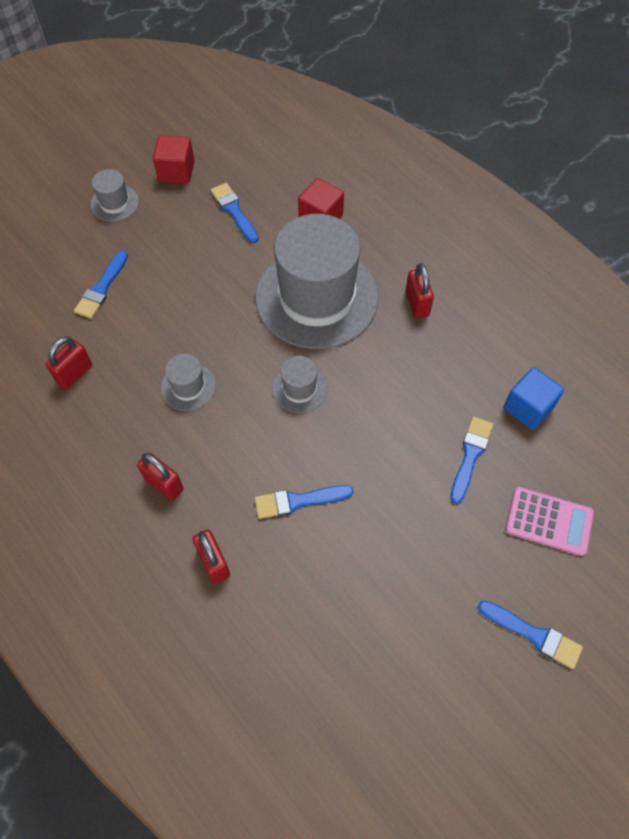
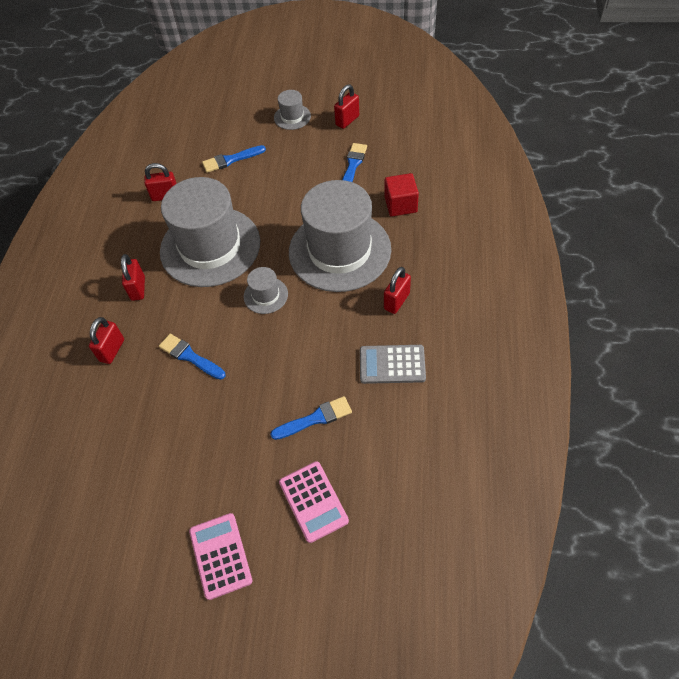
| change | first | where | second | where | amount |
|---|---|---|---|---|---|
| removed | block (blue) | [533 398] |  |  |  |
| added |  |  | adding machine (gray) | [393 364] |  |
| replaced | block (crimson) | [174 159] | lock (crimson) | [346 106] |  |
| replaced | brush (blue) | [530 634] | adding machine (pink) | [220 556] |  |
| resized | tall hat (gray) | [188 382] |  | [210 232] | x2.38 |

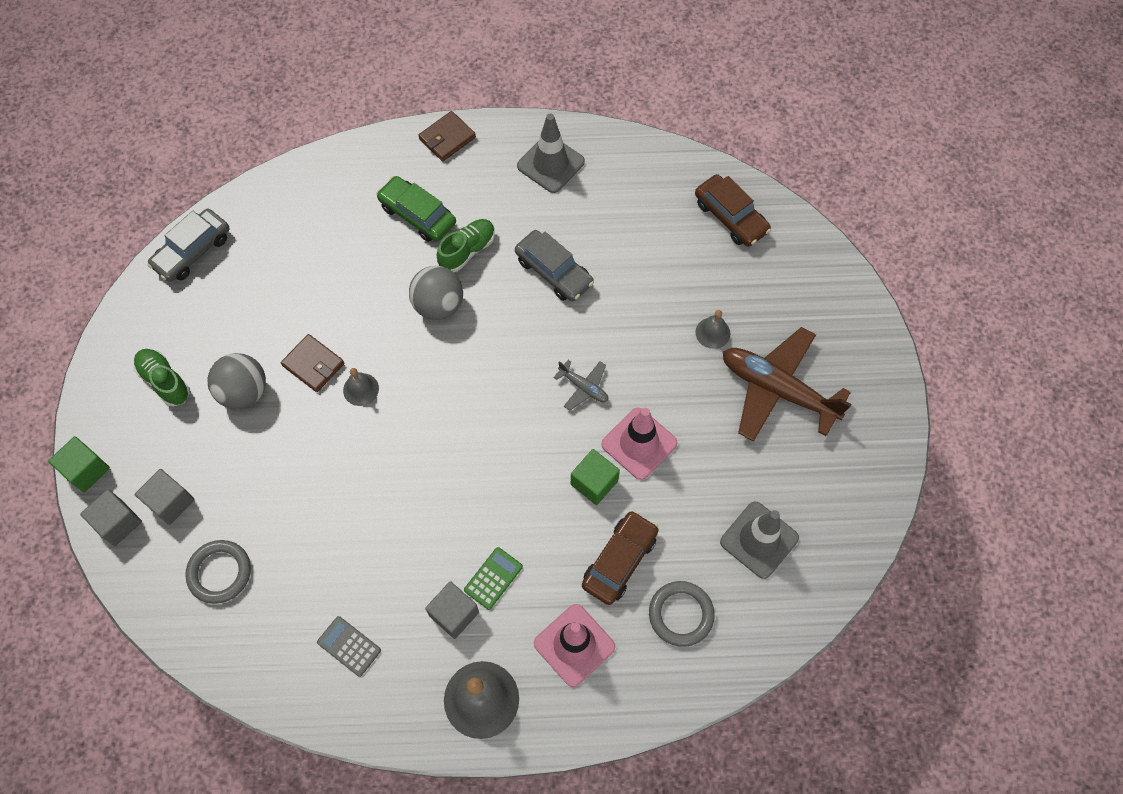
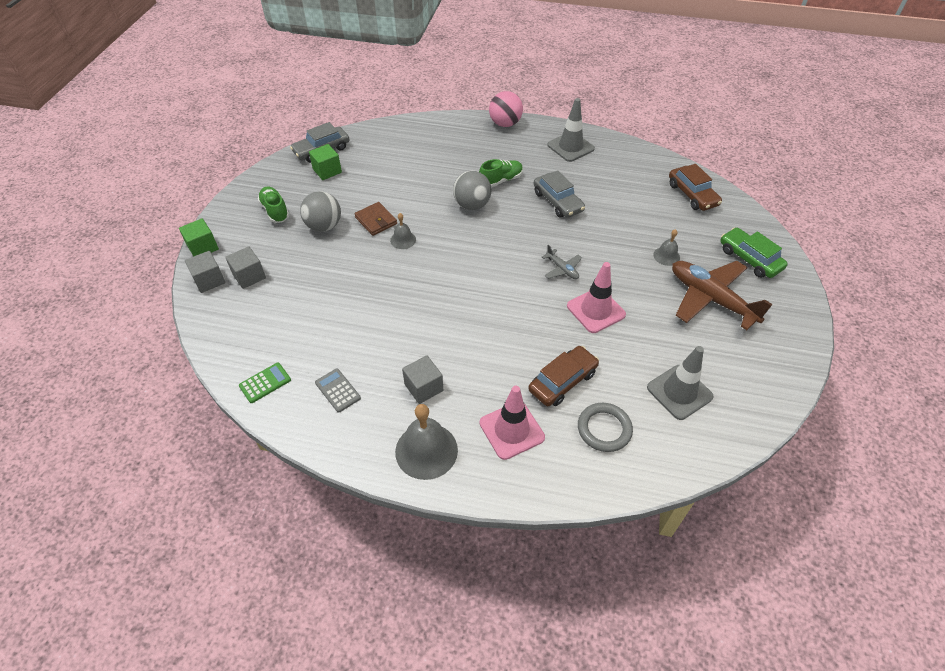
| change | first | where | second | where | amount |
|---|---|---|---|---|---|
| removed | ring (gray) | [218 572] |  |  |  |
| moved | car (leaf-green) | [416 209] |  | [754 252] |  |
| moved | adding machine (leaf-green) | [493 578] |  | [265 382] |  |
| moved | block (leaf-green) | [595 477] |  | [325 162] |  |
| replaced | wallet (dark brown) | [447 136] | sphere (pink) | [506 109] |  |

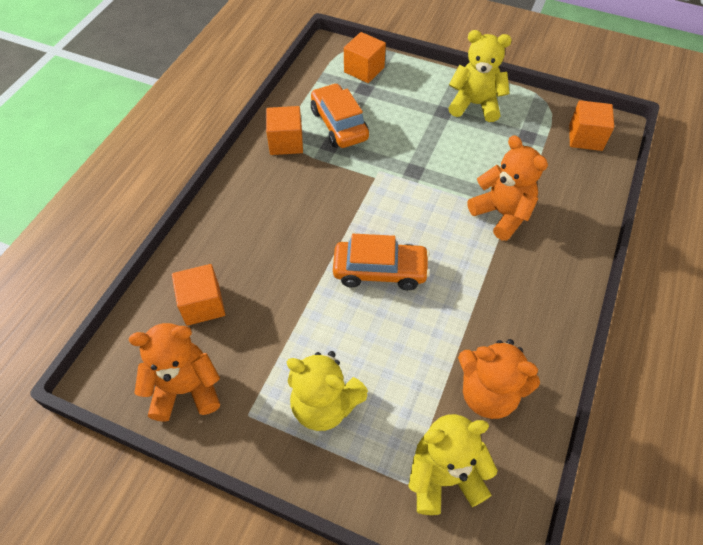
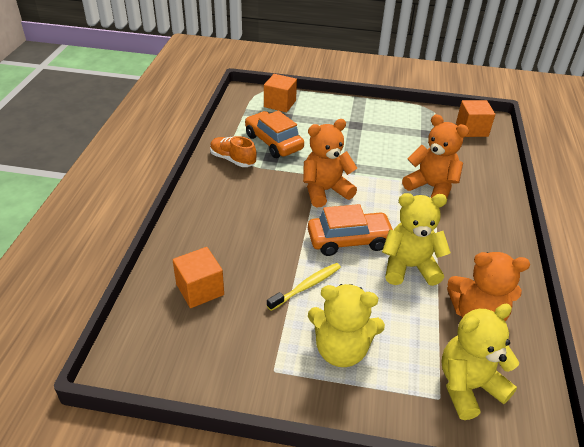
| change | first | where | second | where | amount |
|---|---|---|---|---|---|
| added |  |  | toothbrush (bright yellow) | [304 287] |  |
| moved | stuffed bear (orange) | [174 372] |  | [330 163] |  |
| moved | stuffed bear (bright yellow) | [480 76] |  | [416 239] |  |
| replaced | block (orange) | [284 130] | shoe (orange) | [233 151] |  |

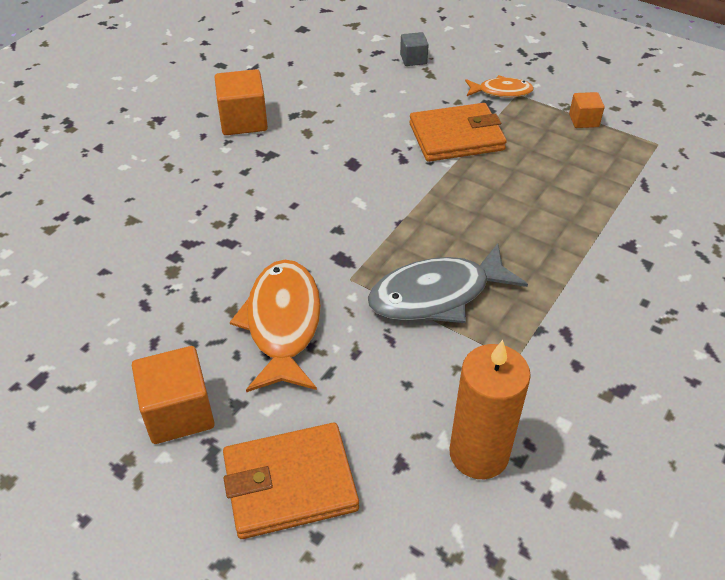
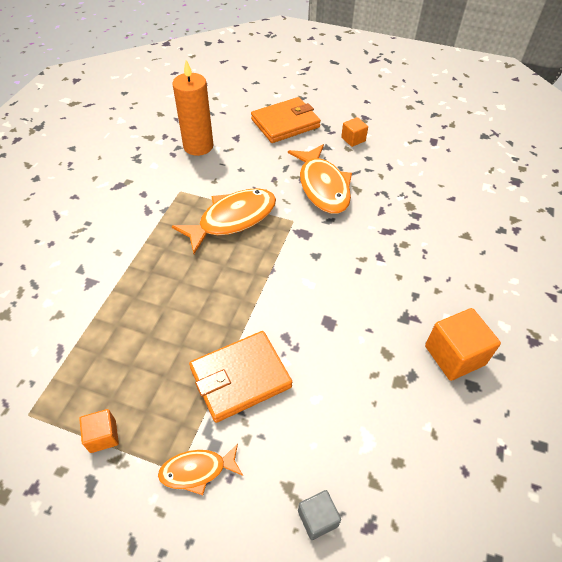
| change | first | where | second | where | amount |
|---|---|---|---|---|---|
| recoloured | toy fish (gray) | [448 283] | toy fish (orange) | [224 221] |  |
| resized | block (orange) | [173 395] |  | [354 132] | x0.57 |

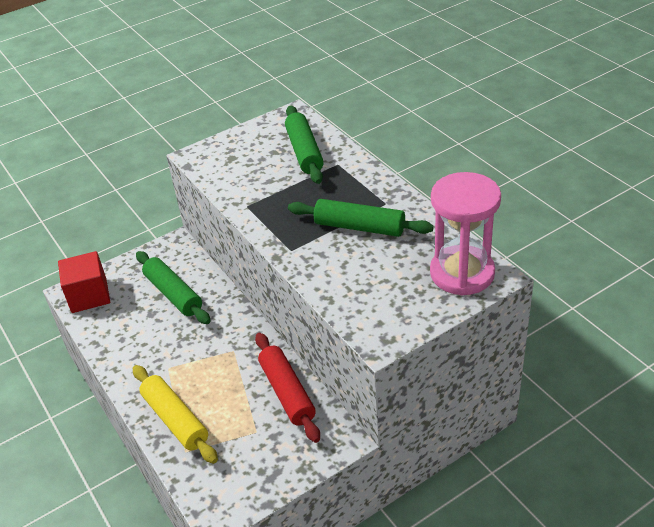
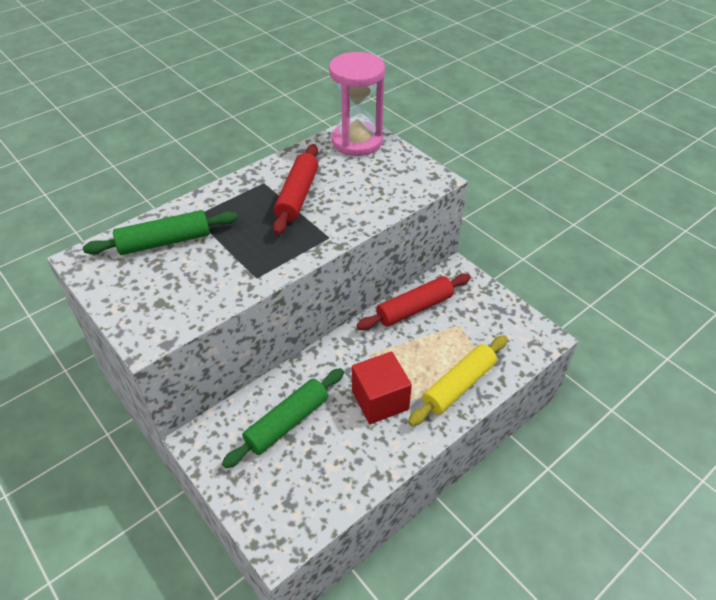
| change | first | where | second | where | amount |
|---|---|---|---|---|---|
| moved | block (crimson) | [84 282] |  | [382 388] |  |
| recoloured | dough roller (leaf-green) | [361 218] | dough roller (crimson) | [295 189] |  |

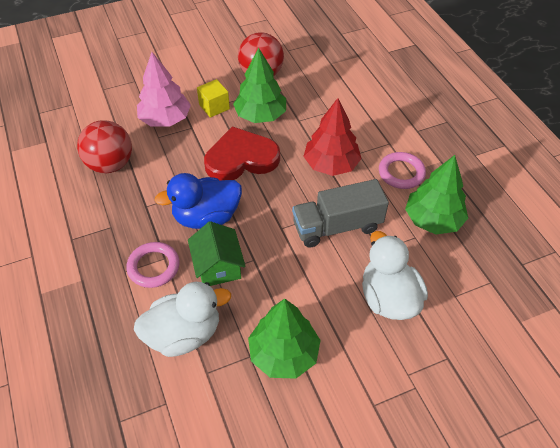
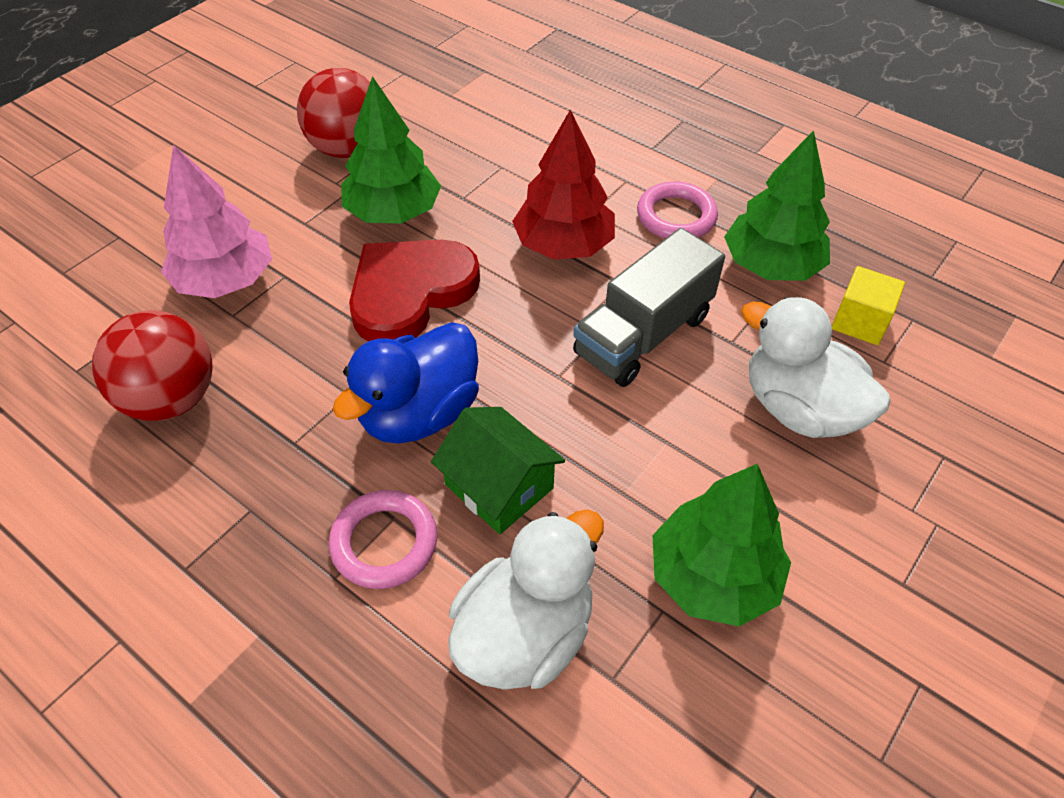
| change | first | where | second | where | amount |
|---|---|---|---|---|---|
| moved | block (bright yellow) | [213 98] |  | [868 305] |  |

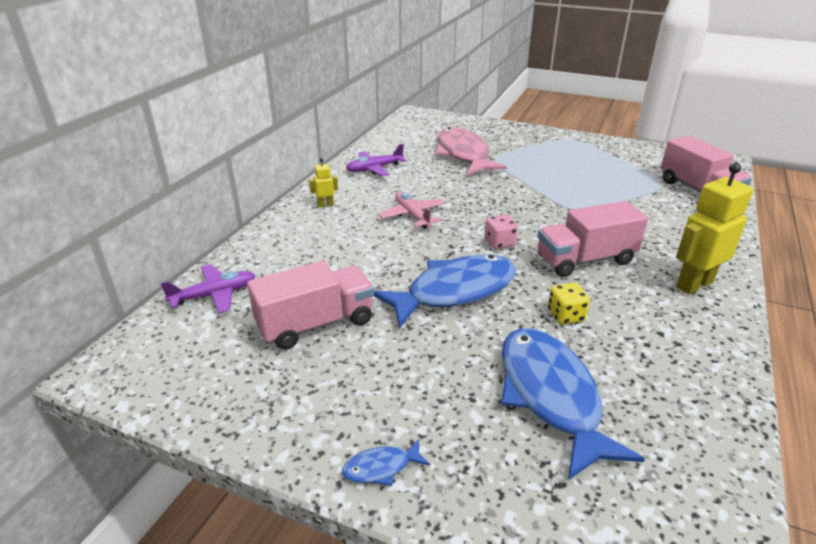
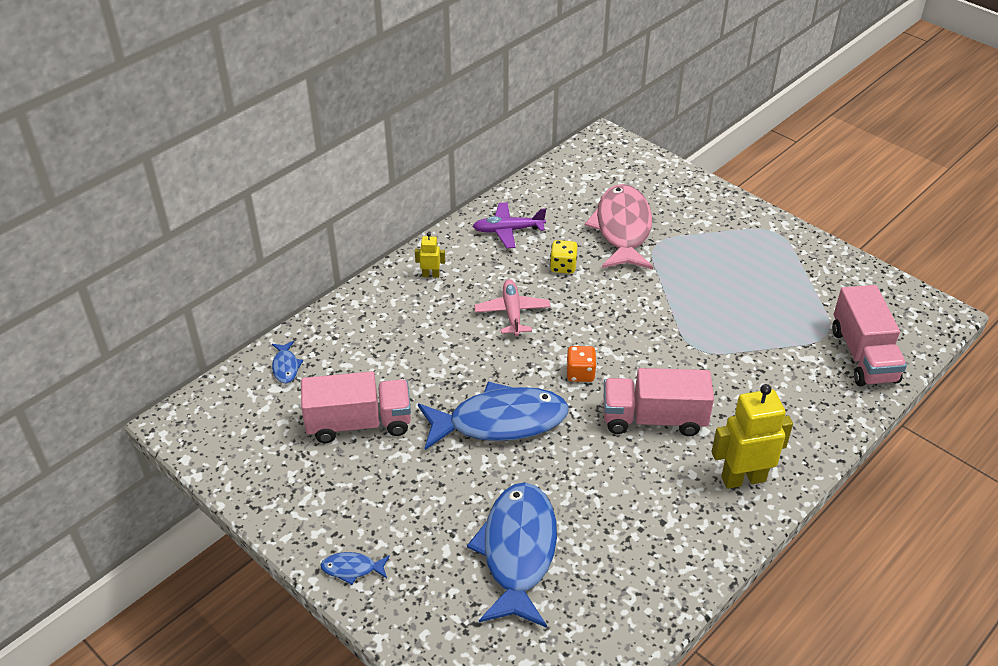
| change | first | where | second | where | amount |
|---|---|---|---|---|---|
| moved | game die (bright yellow) | [569 303] |  | [564 257] |  |
| replaced | aeroplane (royal purple) | [208 288] | toy fish (blue) | [287 362] |  |
| recoloured | game die (pink) | [501 231] | game die (orange) | [582 364] |  |

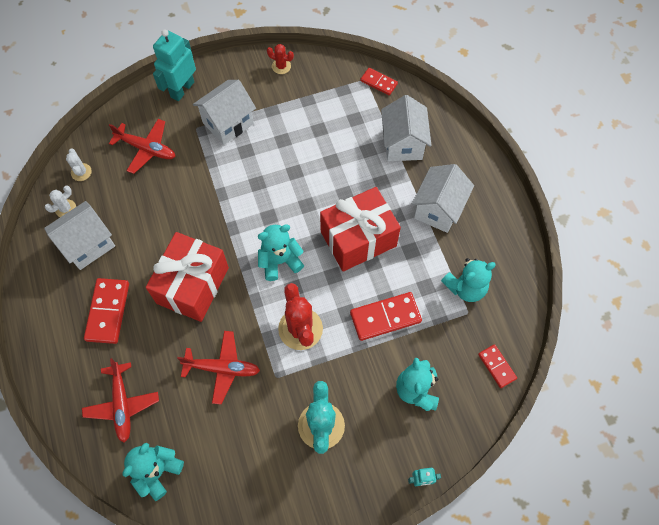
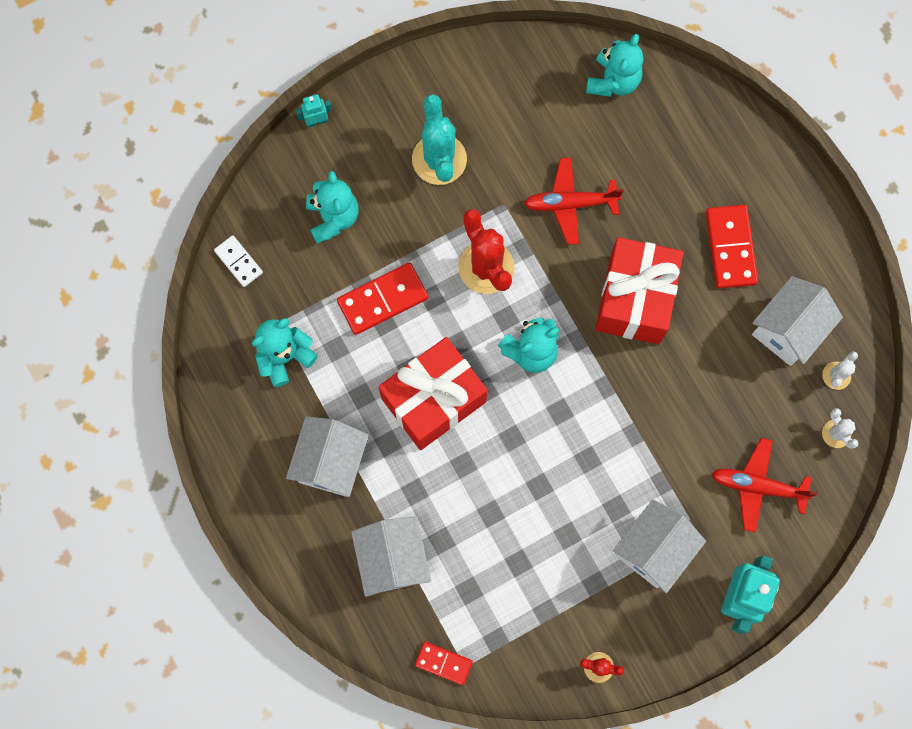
| change | first | where | second | where | amount |
|---|---|---|---|---|---|
| removed | aeroplane (crimson) | [120 400] |  |  |  |
| recoloured | domino (crimson) | [497 366] | domino (pure white) | [238 261] |  |

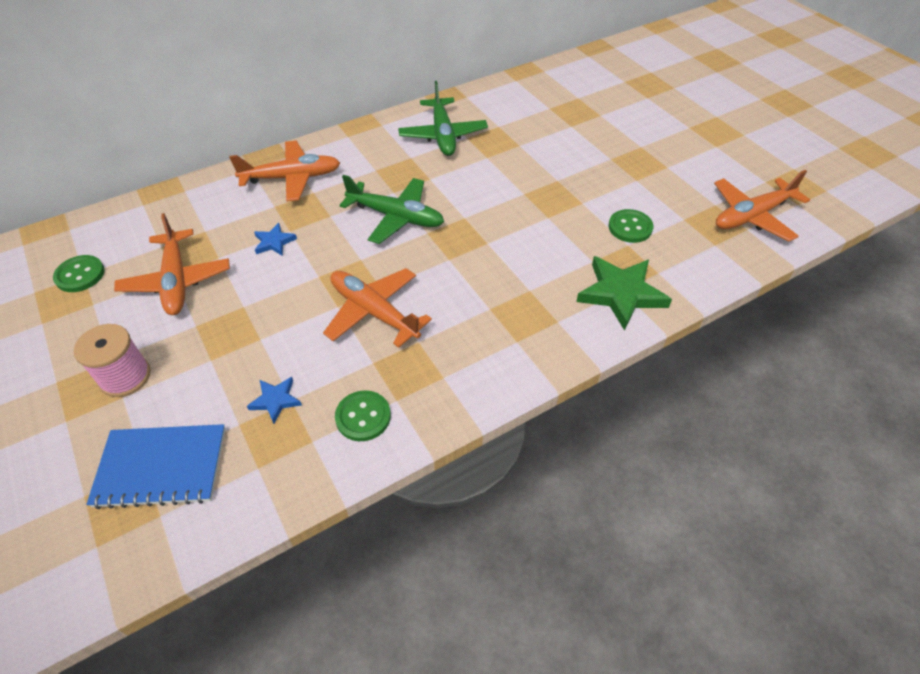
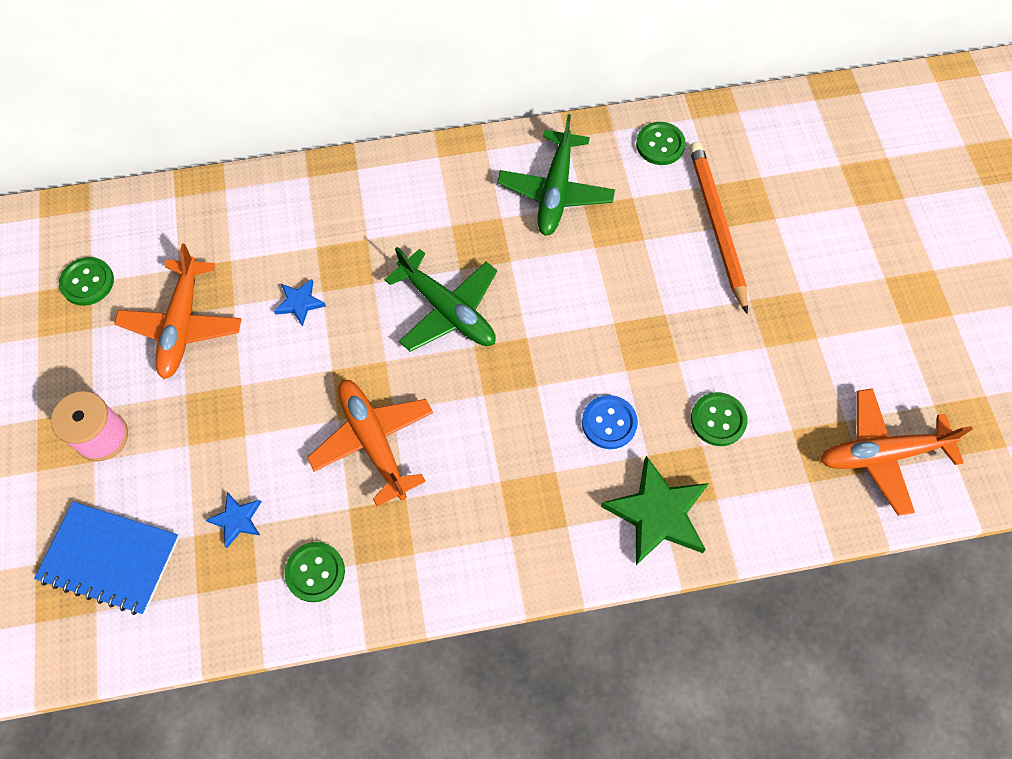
| change | first | where | second | where | amount |
|---|---|---|---|---|---|
| removed | aeroplane (orange) | [284 171] |  |  |  |
| added |  |  | button (blue) | [610 422] |  |
| added |  |  | button (leaf-green) | [661 143] |  |
| added |  |  | lead pencil (orange) | [718 228] |  |

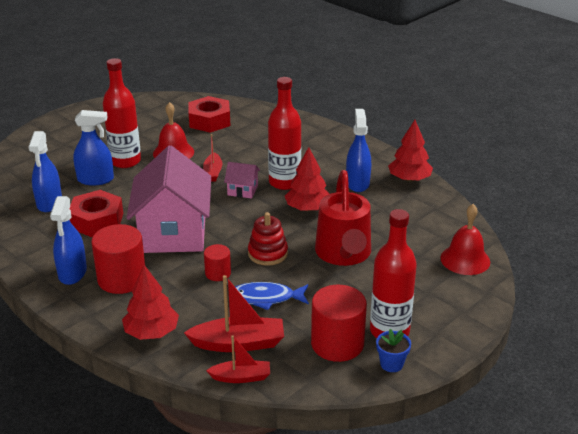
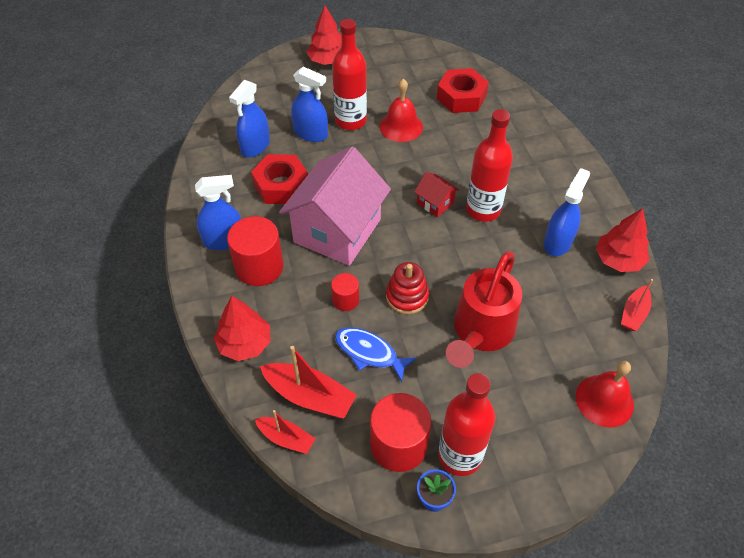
| change | first | where | second | where | amount |
|---|---|---|---|---|---|
| moved | sailboat (crimson) | [212 157] |  | [637 305] |  |
| moved | toy tree (crimson) | [307 179] |  | [324 35] |  |
| recoloured | cottage (pink) | [242 180] | cottage (crimson) | [436 194] |  |
| turned | sprayer (blue) | [68 240] |  | [218 212] | 135 degrees counterclockwise |

